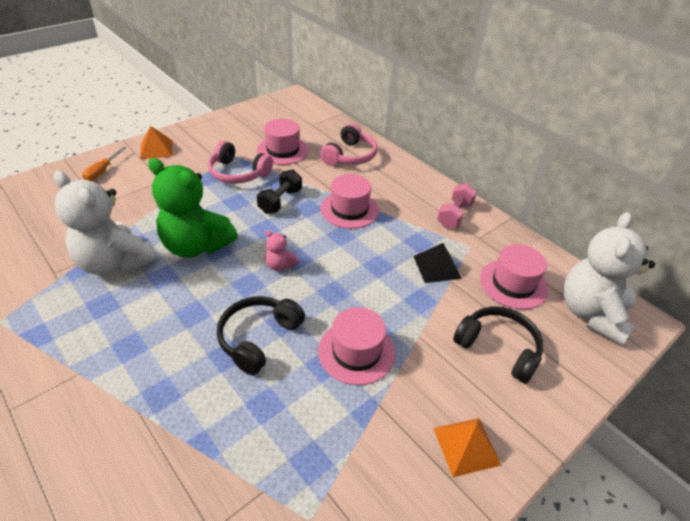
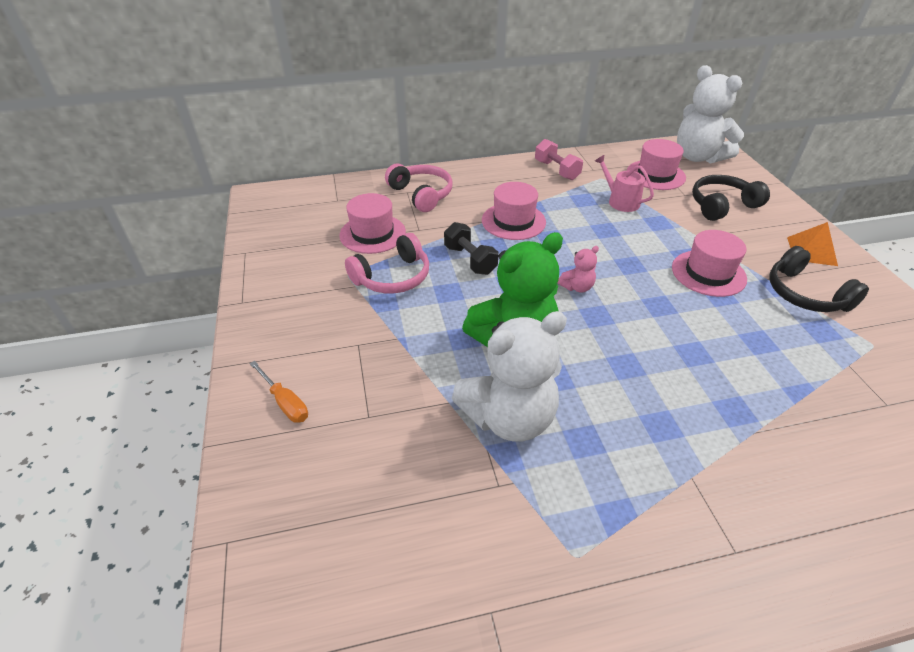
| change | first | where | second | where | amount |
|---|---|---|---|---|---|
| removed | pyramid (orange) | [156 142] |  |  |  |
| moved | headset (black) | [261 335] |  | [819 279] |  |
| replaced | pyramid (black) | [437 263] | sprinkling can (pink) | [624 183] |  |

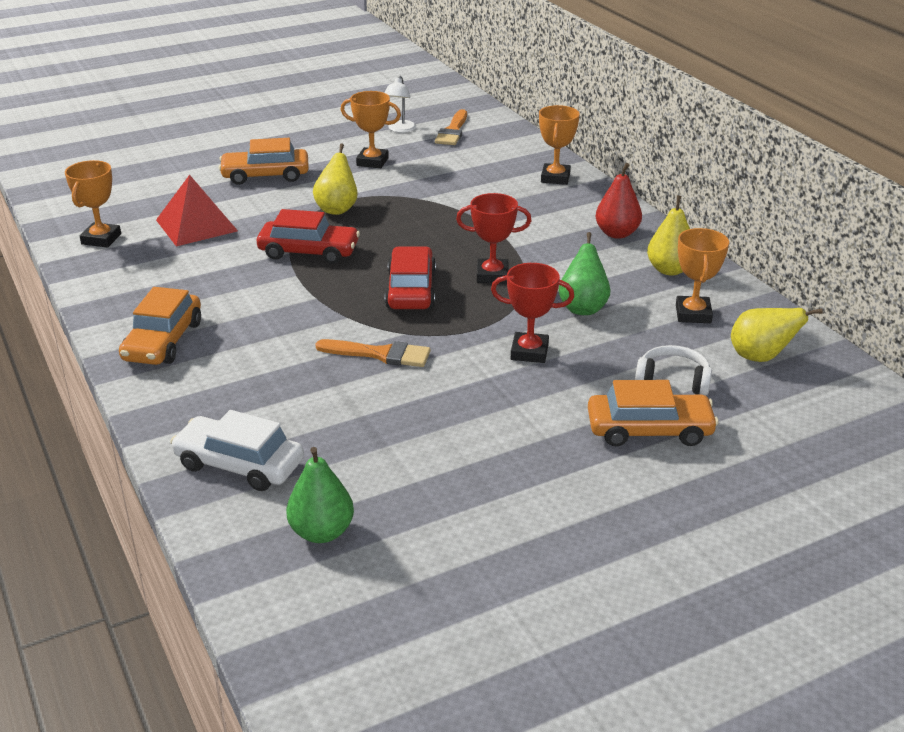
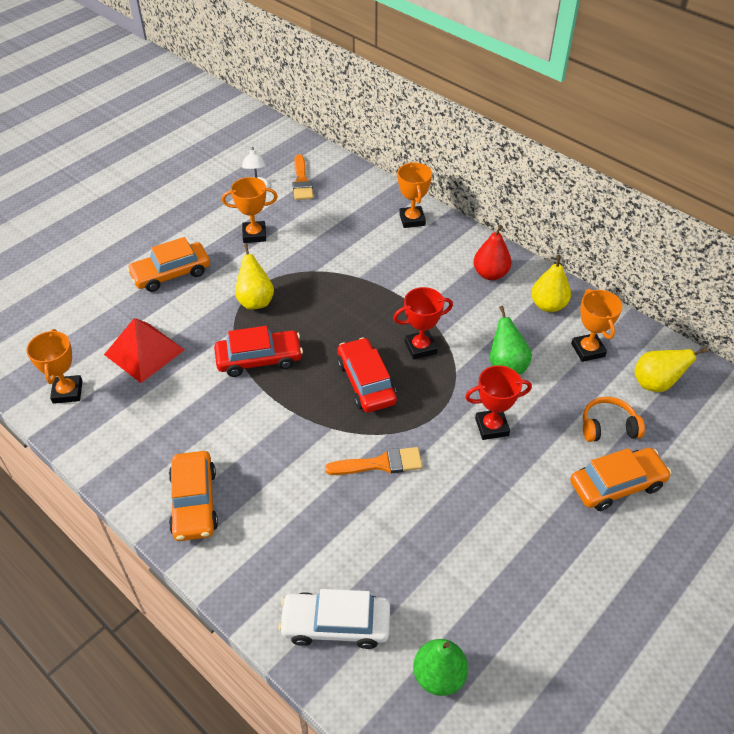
| change | first | where | second | where | amount |
|---|---|---|---|---|---|
| recoloured | headset (pure white) | [673 370] | headset (orange) | [614 419] |  |

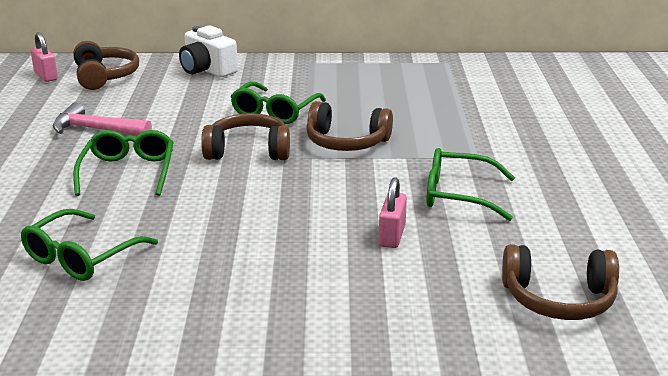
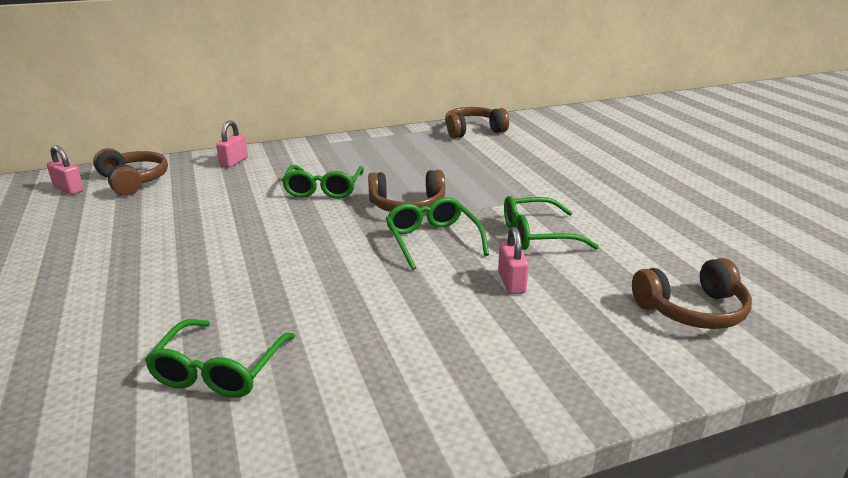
| change | first | where | second | where | amount |
|---|---|---|---|---|---|
| removed | hammer (pink) | [102 119] |  |  |  |
| moved | spectacles (leaf-green) | [123 163] |  | [437 233] |  |
| moved | headset (dark brown) | [245 136] |  | [477 122] |  |
| replaced | camera (pure white) | [208 51] | lock (pink) | [232 144] |  |

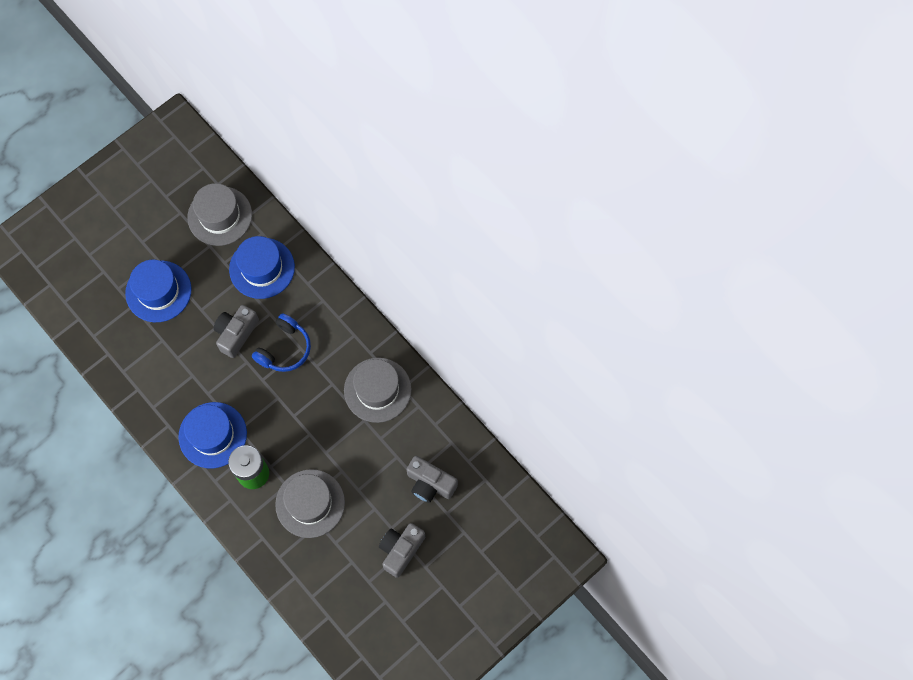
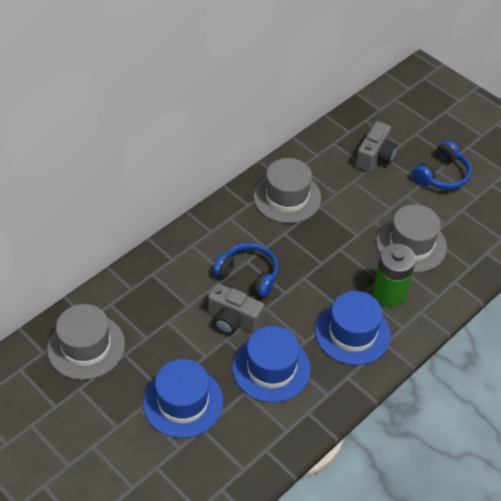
| change | first | where | second | where | amount |
|---|---|---|---|---|---|
| moved | tall hat (blue) | [262 267] |  | [272 364] |  |
| replaced | camera (gray) | [402 550] | headset (blue) | [441 165] |  |

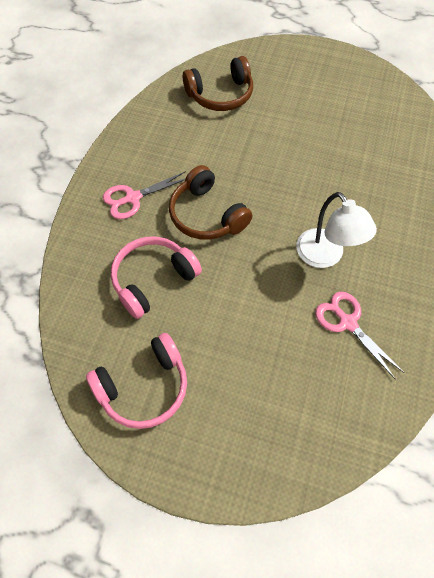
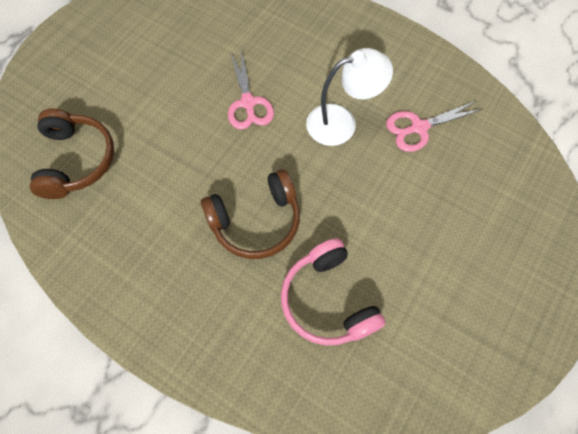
| change | first | where | second | where | amount |
|---|---|---|---|---|---|
| removed | headset (pink) | [136 381] |  |  |  |
| moved | pair of scissors (pink) | [144 195] |  | [251 89] |  |

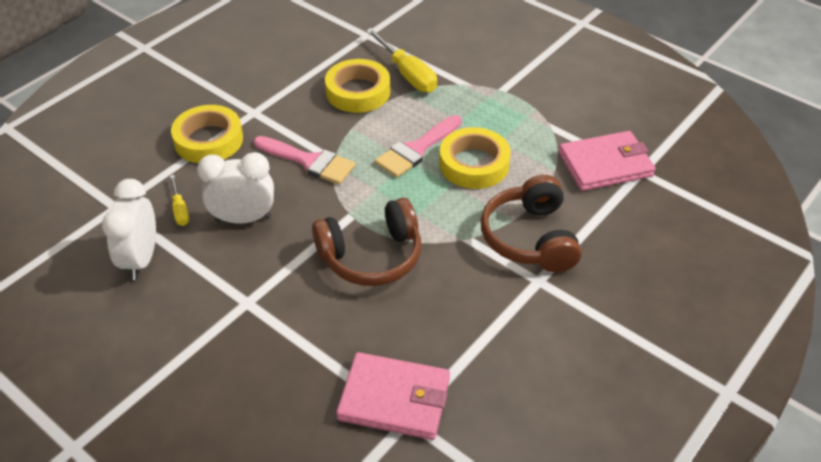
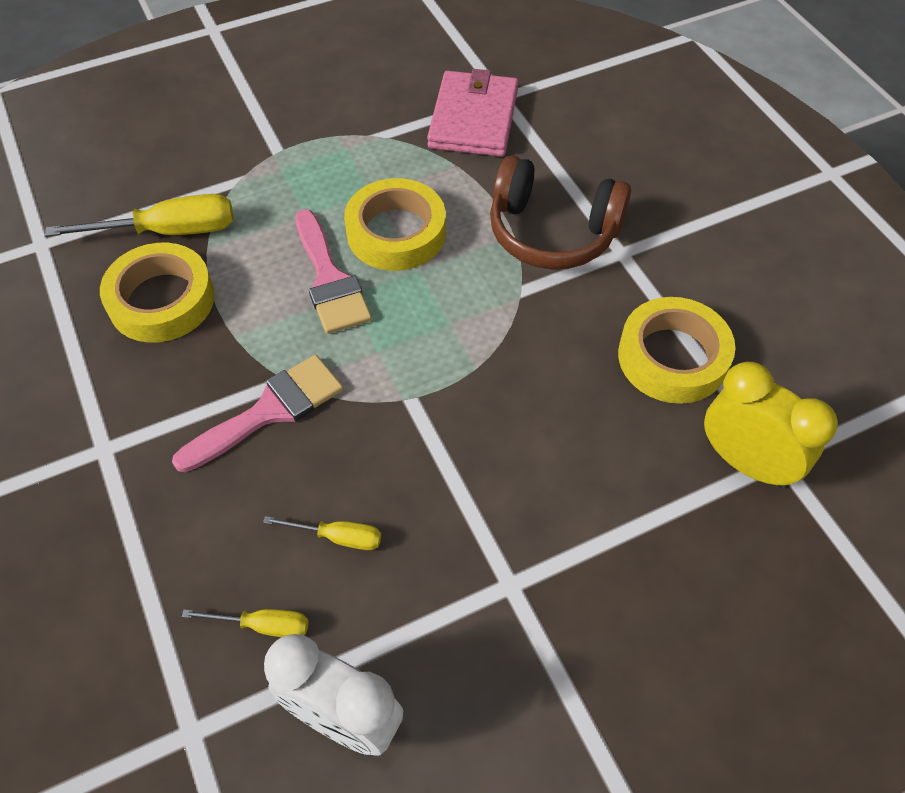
| change | first | where | second | where | amount |
|---|---|---|---|---|---|
| removed | headset (dark brown) | [366 241] |  |  |  |
| moved | roll of tape (bright yellow) | [207 134] |  | [677 350] |  |
| replaced | clock (pure white) | [235 187] | screwdriver (bright yellow) | [322 533] |  |
| replaced | wallet (pink) | [393 396] | clock (bright yellow) | [771 425] |  |

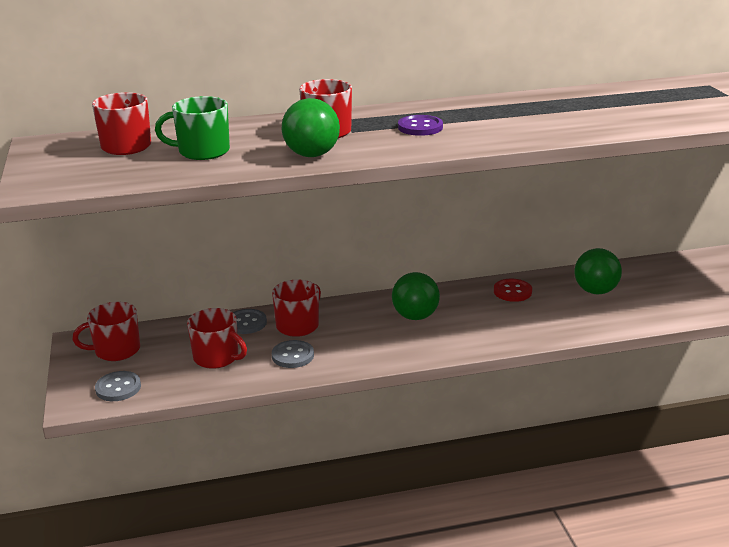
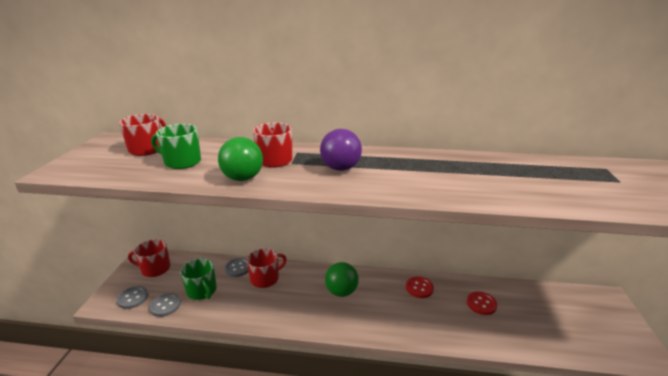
| change | first | where | second | where | amount |
|---|---|---|---|---|---|
| moved | button (gray) | [293 354] |  | [165 305] |  |
| replaced | button (royal purple) | [420 125] | sphere (royal purple) | [341 150] |  |
| replaced | sphere (leaf-green) | [598 271] | button (crimson) | [482 303] |  |
| recoloured | mug (crimson) | [217 338] | mug (leaf-green) | [198 279] |  |

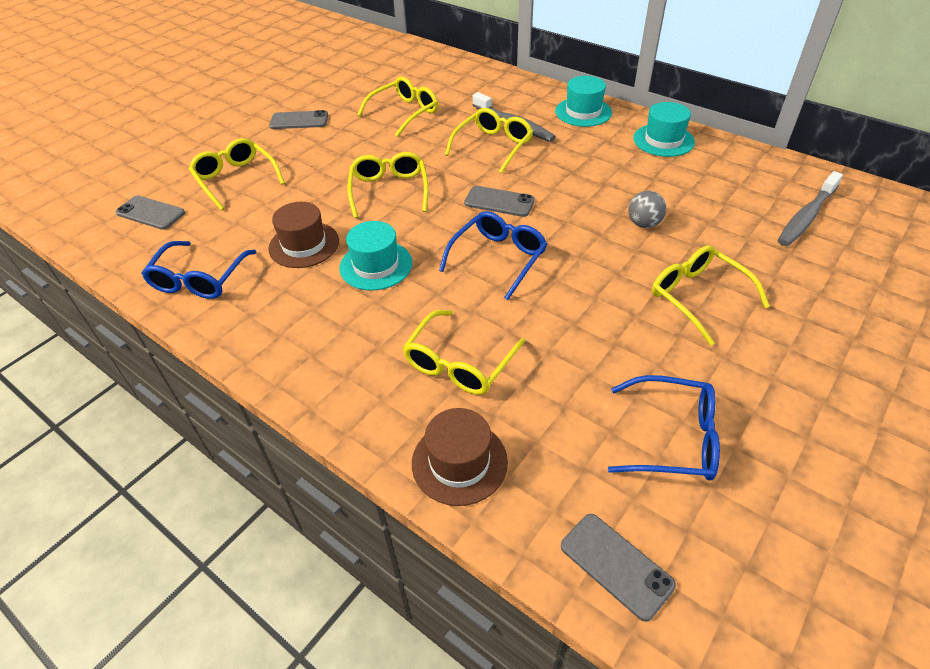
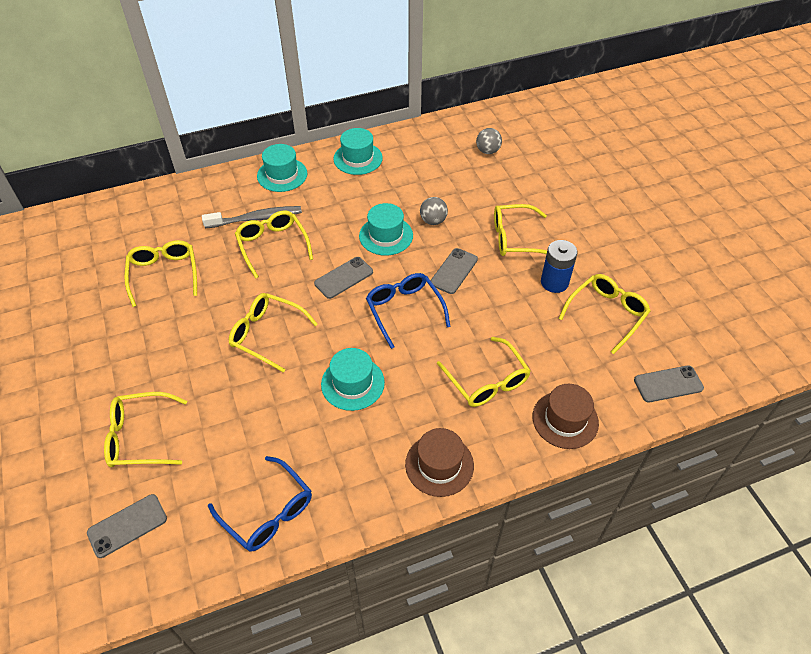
| change | first | where | second | where | amount |
|---|---|---|---|---|---|
| added |  |  | tall hat (aqua) | [386 229] |  |
| added |  |  | battery (blue) | [559 266] |  |
| moved | tall hat (dark brown) | [303 235] |  | [439 462] |  |
| moved | smartphone (gray) | [298 119] |  | [454 271] |  |
| replaced | toothbrush (gray) | [810 208] | sphere (gray) | [489 141] |  |
| recoloured | spectacles (blue) | [664 427] | spectacles (bright yellow) | [604 314] |  |

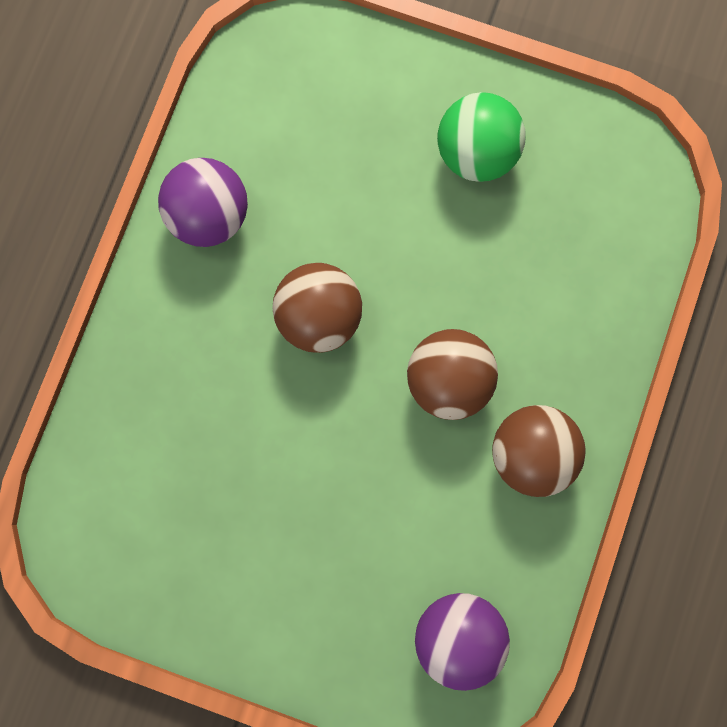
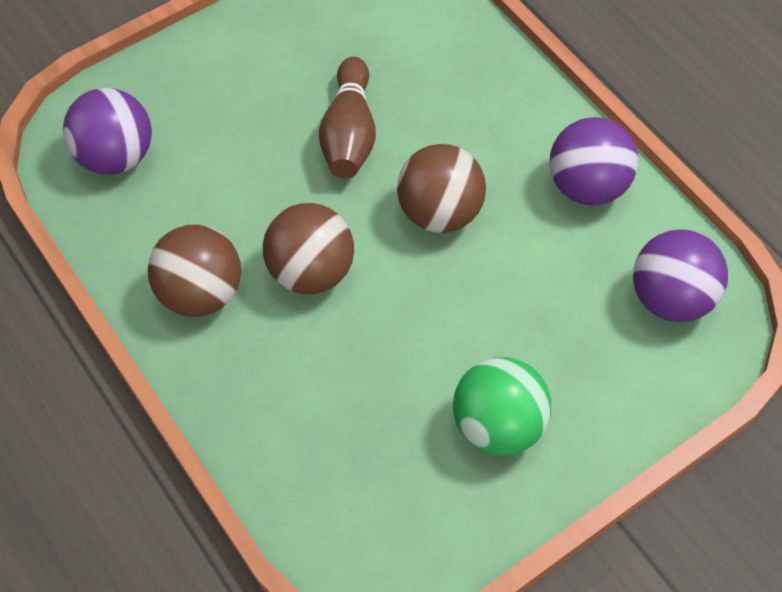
| change | first | where | second | where | amount |
|---|---|---|---|---|---|
| added |  |  | bowling pin (dark brown) | [347 118] |  |
| added |  |  | sphere (royal purple) | [680 275] |  |

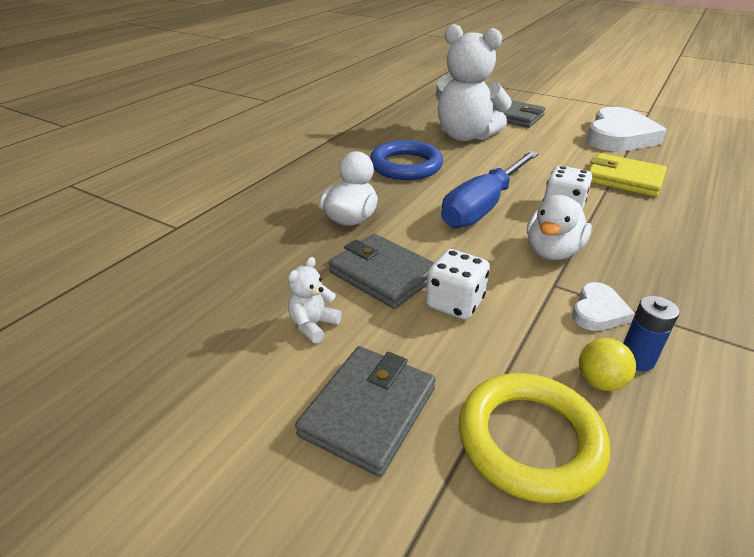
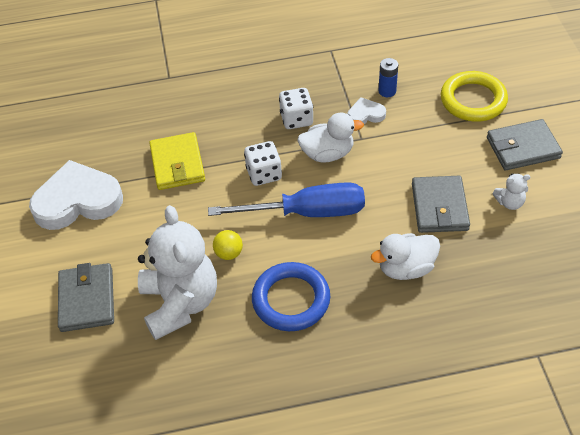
| change | first | where | second | where | amount |
|---|---|---|---|---|---|
| moved | game die (pure white) | [458 284] |  | [296 108] |  |
| moved | sphere (bright yellow) | [607 364] |  | [228 245] |  |

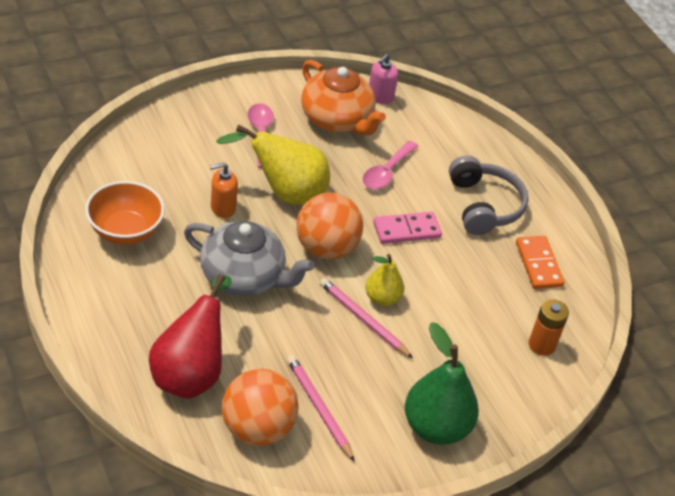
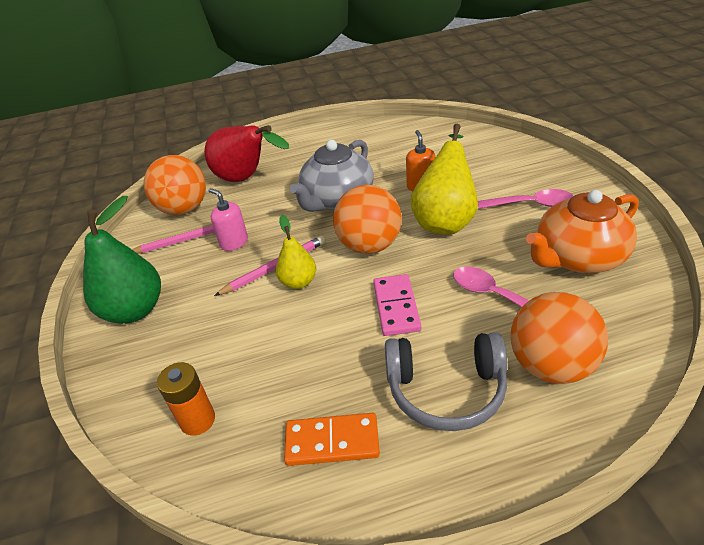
| change | first | where | second | where | amount |
|---|---|---|---|---|---|
| removed | bowl (orange) | [125 213] |  |  |  |
| added |  |  | sphere (orange) | [559 338] |  |
| moved | soap pump (pink) | [383 79] |  | [228 219] |  |

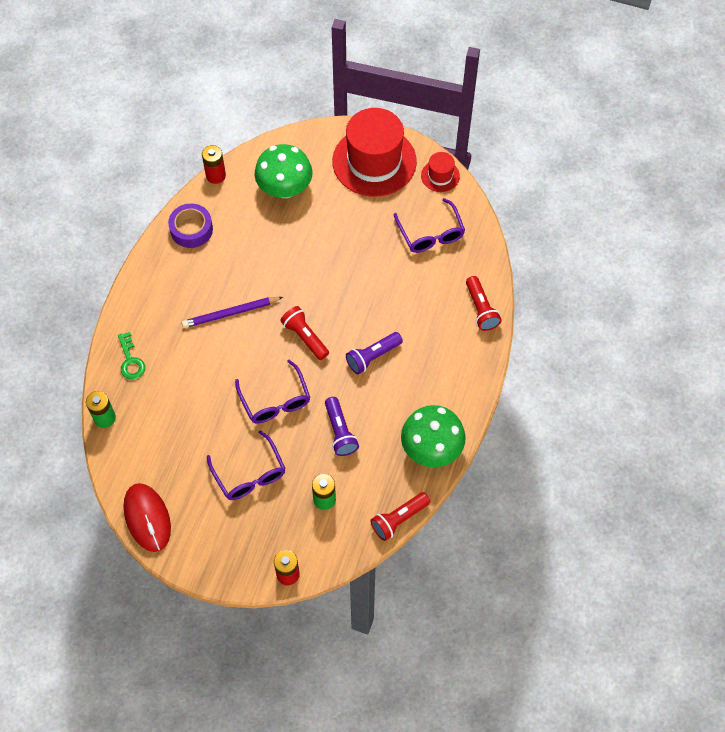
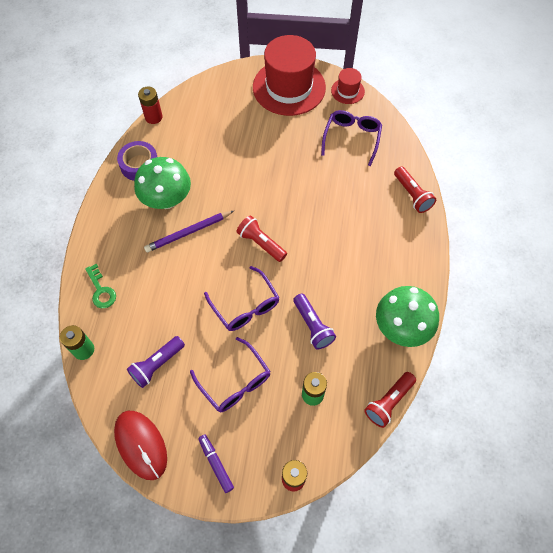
| change | first | where | second | where | amount |
|---|---|---|---|---|---|
| added |  |  | marker pen (royal purple) | [216 463] |  |
| moved | toadstool (leaf-green) | [283 171] |  | [162 183] |  |
| moved | torch (royal purple) | [374 353] |  | [156 362] |  |
| turned | spectacles (royal purple) | [429 225] |  | [351 138] | 135 degrees counterclockwise |

